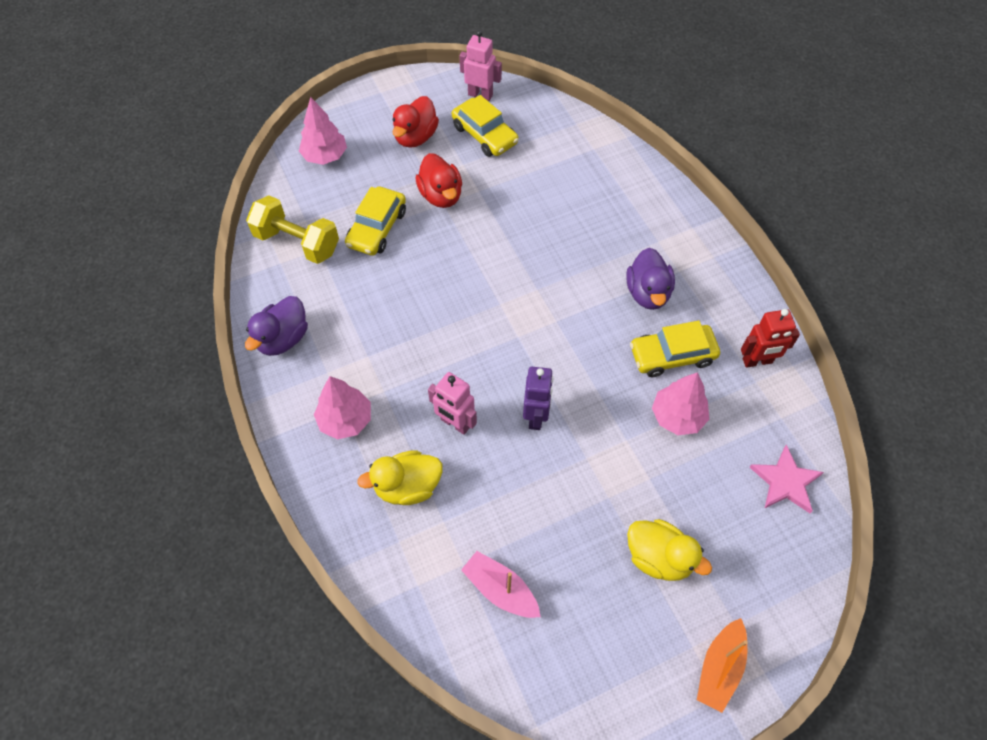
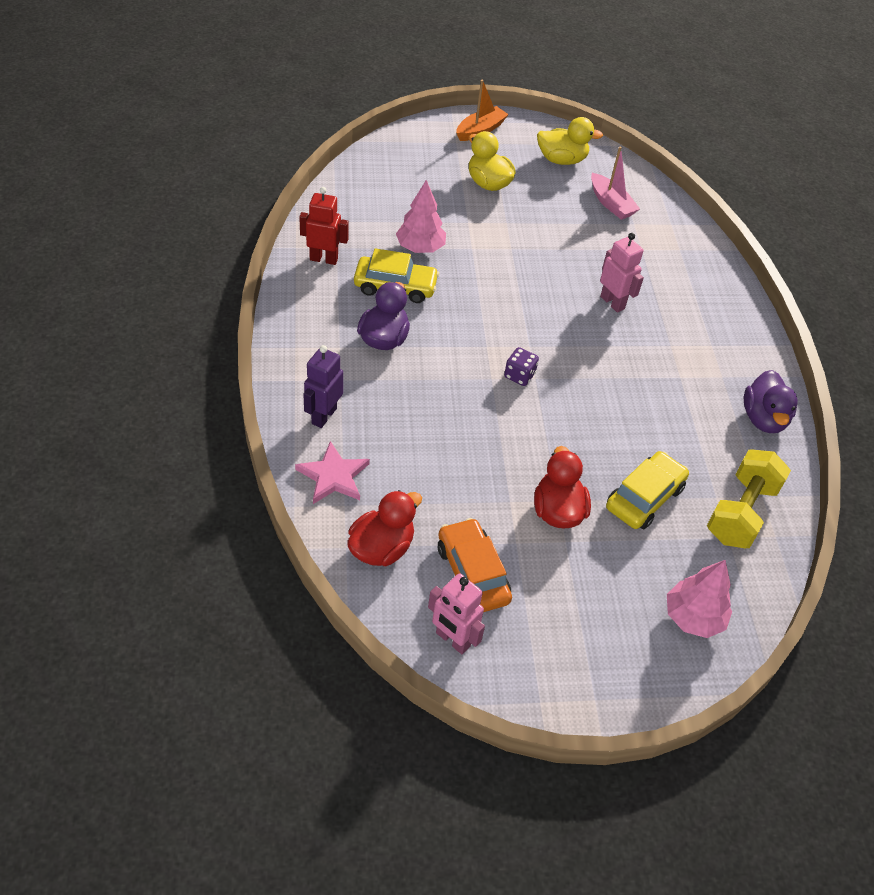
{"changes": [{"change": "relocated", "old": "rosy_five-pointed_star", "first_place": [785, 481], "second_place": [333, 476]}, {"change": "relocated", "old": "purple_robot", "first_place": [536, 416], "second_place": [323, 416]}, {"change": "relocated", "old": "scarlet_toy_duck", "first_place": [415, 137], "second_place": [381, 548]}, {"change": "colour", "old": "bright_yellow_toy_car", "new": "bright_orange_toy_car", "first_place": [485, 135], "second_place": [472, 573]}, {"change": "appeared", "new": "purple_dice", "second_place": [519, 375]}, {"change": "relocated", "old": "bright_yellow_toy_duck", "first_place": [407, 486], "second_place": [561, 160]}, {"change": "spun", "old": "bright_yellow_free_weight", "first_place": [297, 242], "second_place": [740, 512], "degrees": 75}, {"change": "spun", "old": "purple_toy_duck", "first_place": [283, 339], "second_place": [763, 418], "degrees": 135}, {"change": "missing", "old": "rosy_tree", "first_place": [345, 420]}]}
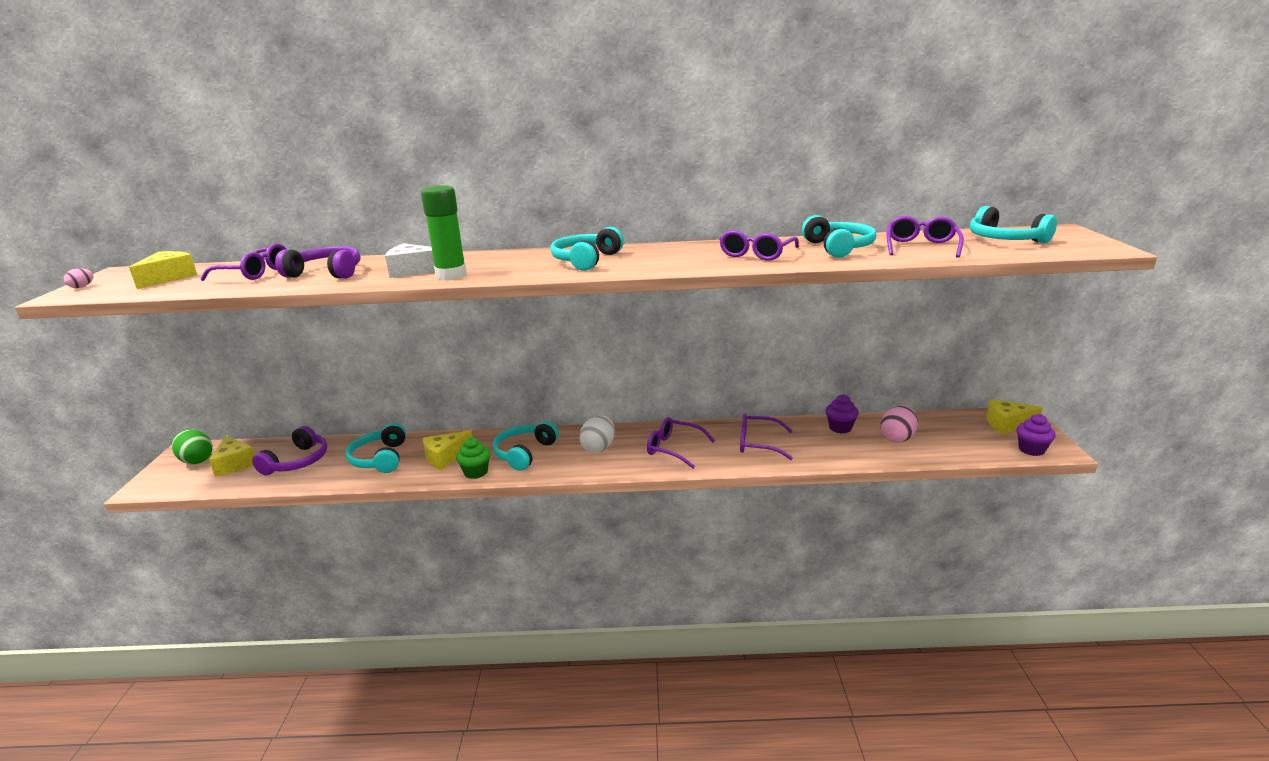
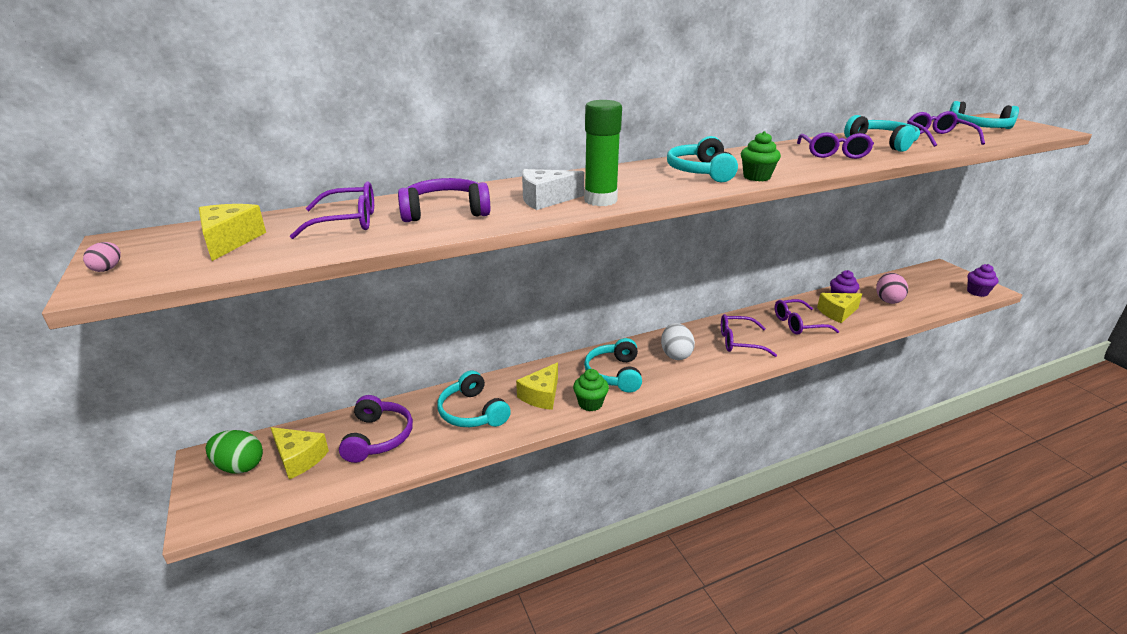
{"changes": [{"change": "appeared", "new": "leaf-green_fairy_cake", "second_place": [756, 177]}, {"change": "relocated", "old": "bright_yellow_cheese_wedge", "first_place": [1007, 424], "second_place": [837, 313]}]}
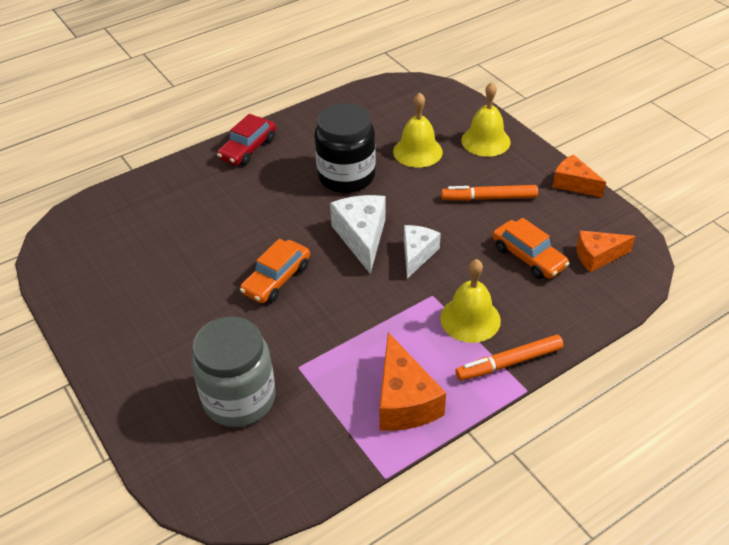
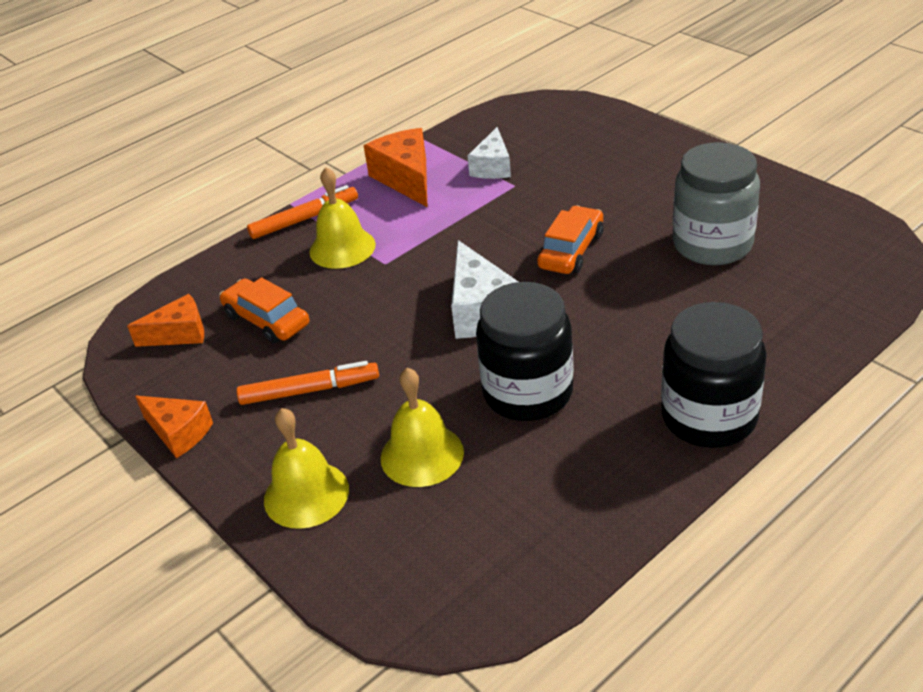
{"changes": [{"change": "relocated", "old": "white_cheese_wedge", "first_place": [417, 254], "second_place": [492, 167]}, {"change": "exchanged", "old": "scarlet_toy_car", "new": "ebony_preserve_jar", "first_place": [248, 148], "second_place": [709, 417]}, {"change": "relocated", "old": "gray_preserve_jar", "first_place": [239, 399], "second_place": [712, 244]}]}
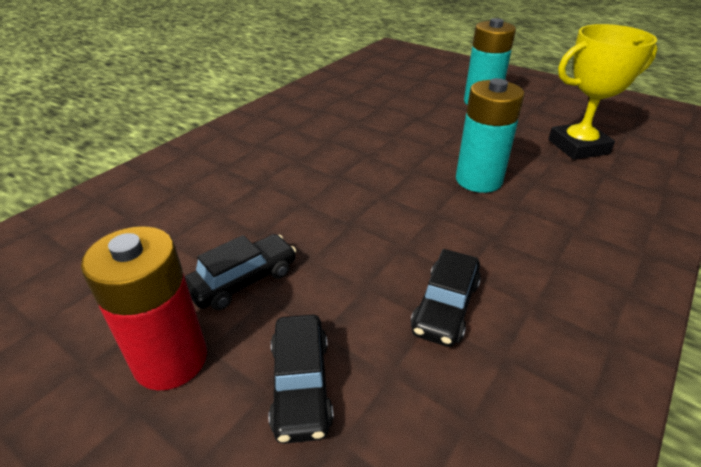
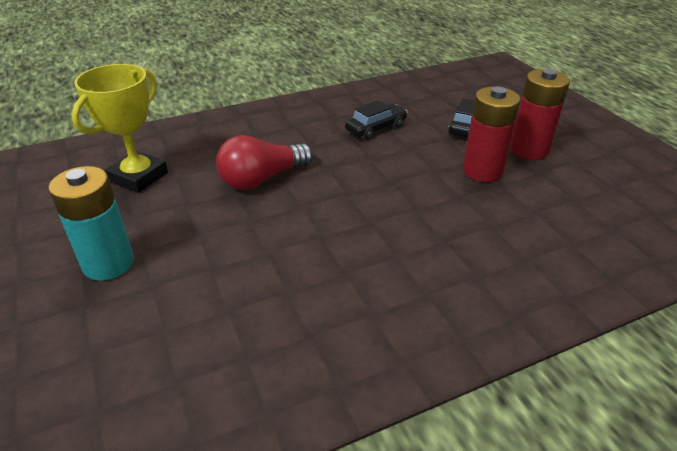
{"changes": [{"change": "spun", "old": "bright_yellow_award_cup", "first_place": [578, 147], "second_place": [138, 177], "degrees": -75}, {"change": "exchanged", "old": "turquoise_power_cell", "new": "scarlet_bulb", "first_place": [478, 180], "second_place": [262, 179]}, {"change": "exchanged", "old": "ebony_toy_car", "new": "scarlet_power_cell", "first_place": [243, 280], "second_place": [482, 171]}]}
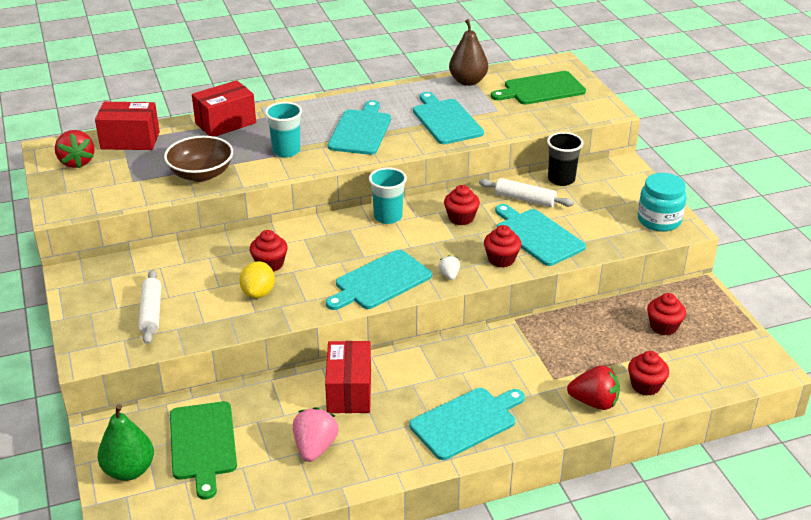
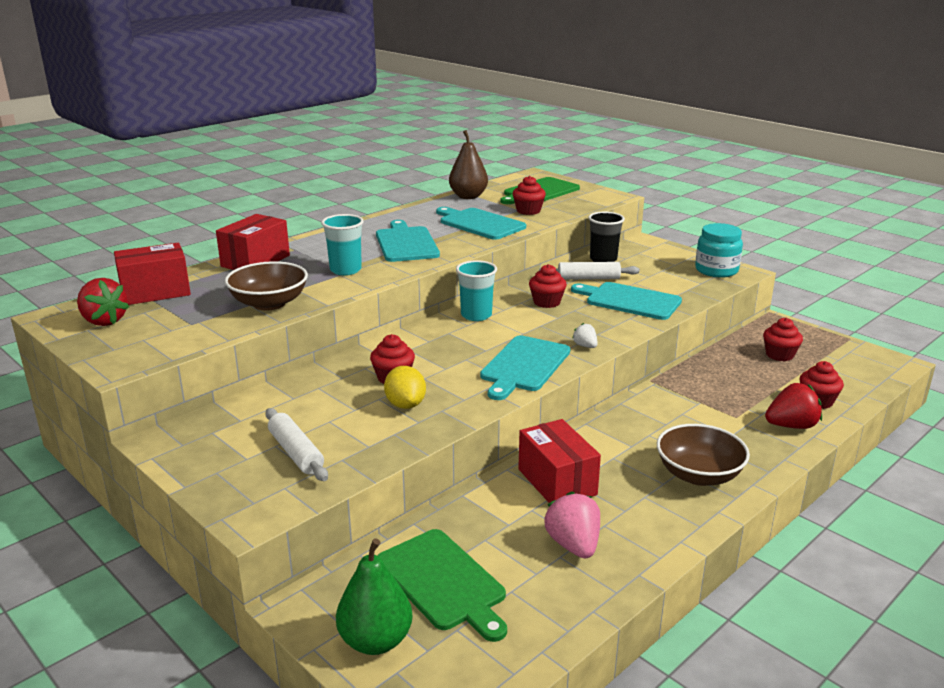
{"changes": [{"change": "relocated", "old": "scarlet_fairy_cake", "first_place": [501, 259], "second_place": [528, 211]}, {"change": "exchanged", "old": "turquoise_bread_board", "new": "brown_bowl", "first_place": [466, 422], "second_place": [698, 475]}]}
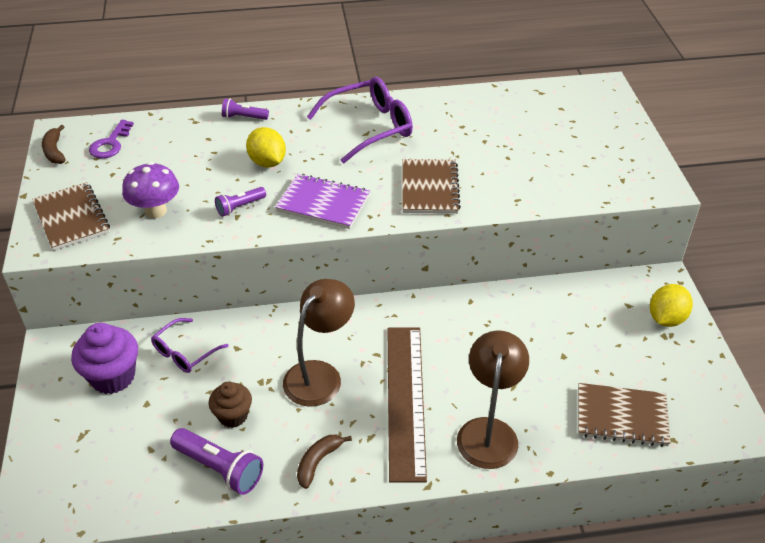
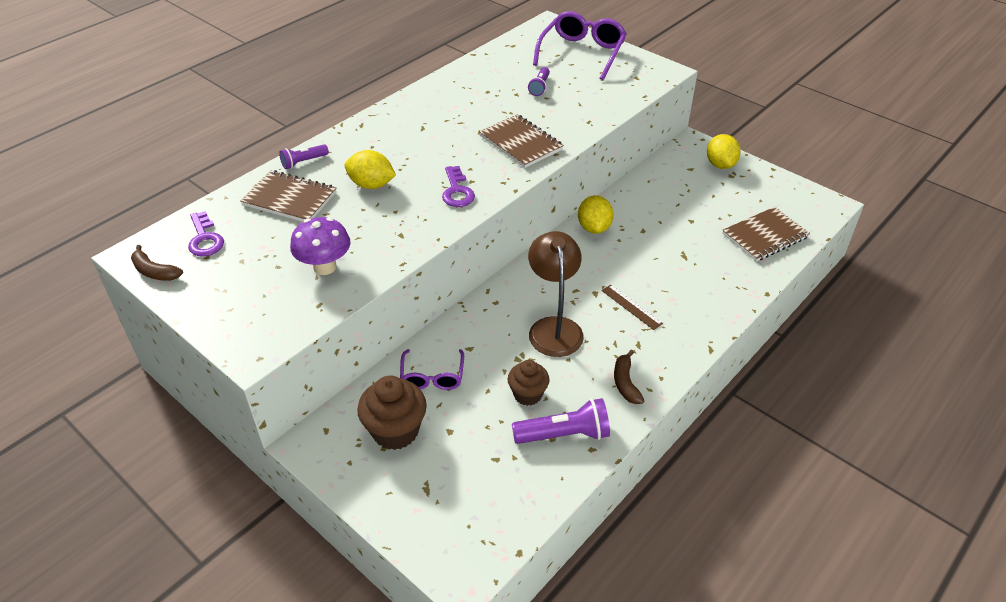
{"changes": [{"change": "relocated", "old": "brown_notepad", "first_place": [71, 218], "second_place": [289, 199]}, {"change": "colour", "old": "purple_fairy_cake", "new": "brown_fairy_cake", "first_place": [113, 377], "second_place": [395, 431]}, {"change": "exchanged", "old": "purple_notepad", "new": "purple_key", "first_place": [323, 203], "second_place": [457, 191]}, {"change": "relocated", "old": "purple_torch", "first_place": [240, 207], "second_place": [540, 87]}, {"change": "relocated", "old": "purple_eyeglasses", "first_place": [368, 127], "second_place": [581, 53]}, {"change": "appeared", "new": "bright_yellow_citrus_fruit", "second_place": [594, 228]}, {"change": "size", "old": "brown_ruler", "first_place": [406, 400], "second_place": [631, 307], "factor": 0.42}, {"change": "missing", "old": "brown_desk_lamp", "first_place": [489, 431]}]}
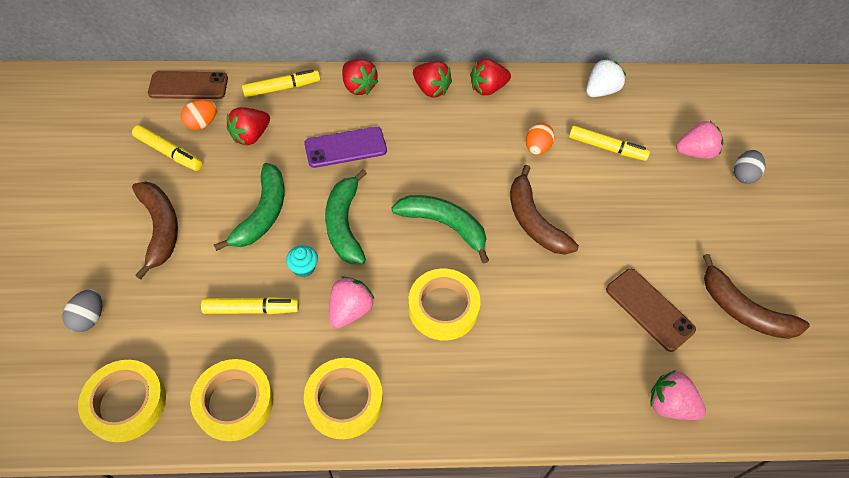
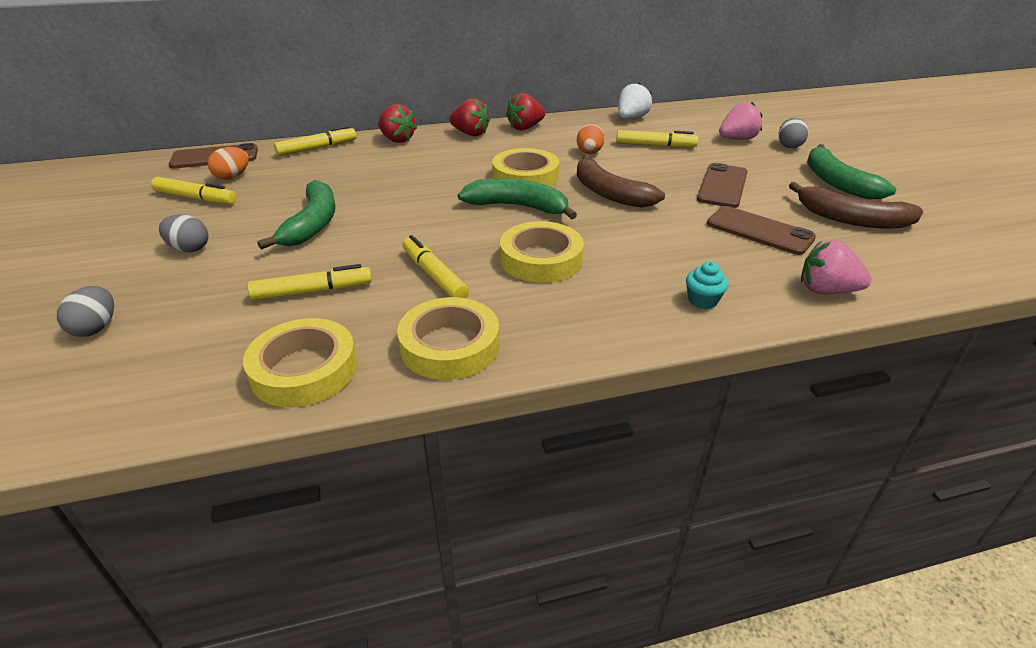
{"changes": [{"change": "exchanged", "old": "brown_banana", "new": "gray_egg", "first_place": [160, 228], "second_place": [189, 248]}, {"change": "exchanged", "old": "rosy_toy_strawberry", "new": "bright_yellow_marker", "first_place": [350, 310], "second_place": [434, 275]}, {"change": "relocated", "old": "bright_yellow_sticky_tape", "first_place": [126, 403], "second_place": [525, 177]}, {"change": "relocated", "old": "turquoise_fairy_cake", "first_place": [303, 268], "second_place": [702, 300]}, {"change": "appeared", "new": "brown_smartphone", "second_place": [722, 186]}, {"change": "relocated", "old": "leaf-green_banana", "first_place": [344, 224], "second_place": [837, 182]}, {"change": "missing", "old": "scarlet_toy_strawberry", "first_place": [251, 136]}, {"change": "missing", "old": "purple_smartphone", "first_place": [345, 147]}]}
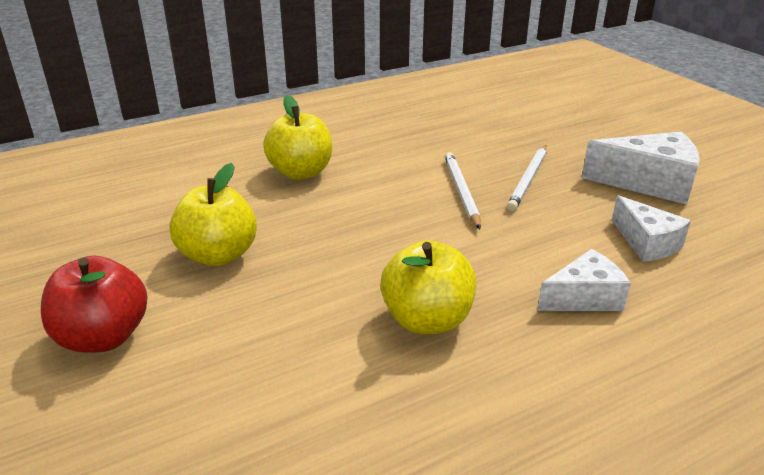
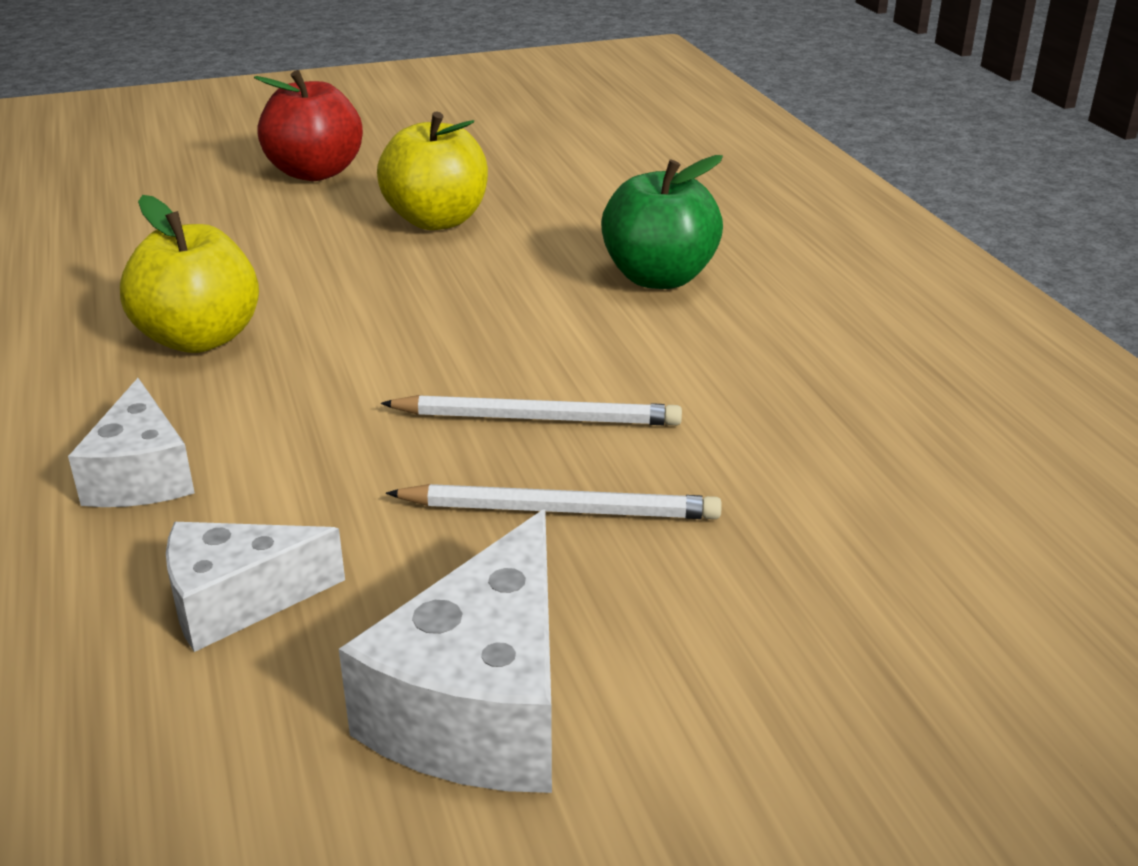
{"changes": [{"change": "spun", "old": "white_wooden_pencil", "first_place": [528, 179], "second_place": [561, 510], "degrees": 150}, {"change": "colour", "old": "bright_yellow_apple_fruit", "new": "leaf-green_apple_fruit", "first_place": [301, 172], "second_place": [659, 277]}]}
